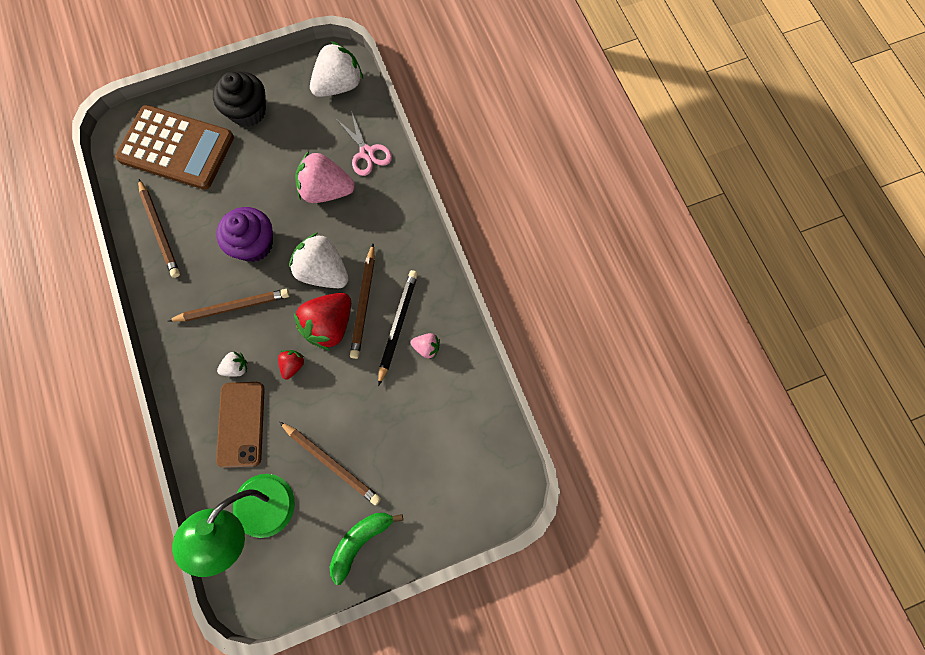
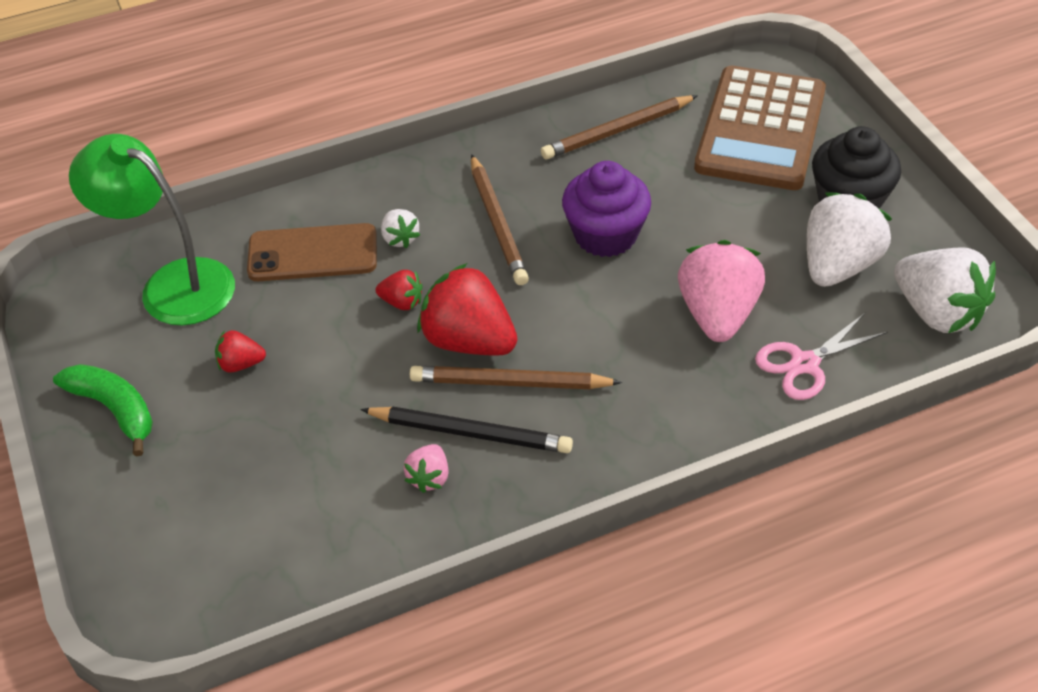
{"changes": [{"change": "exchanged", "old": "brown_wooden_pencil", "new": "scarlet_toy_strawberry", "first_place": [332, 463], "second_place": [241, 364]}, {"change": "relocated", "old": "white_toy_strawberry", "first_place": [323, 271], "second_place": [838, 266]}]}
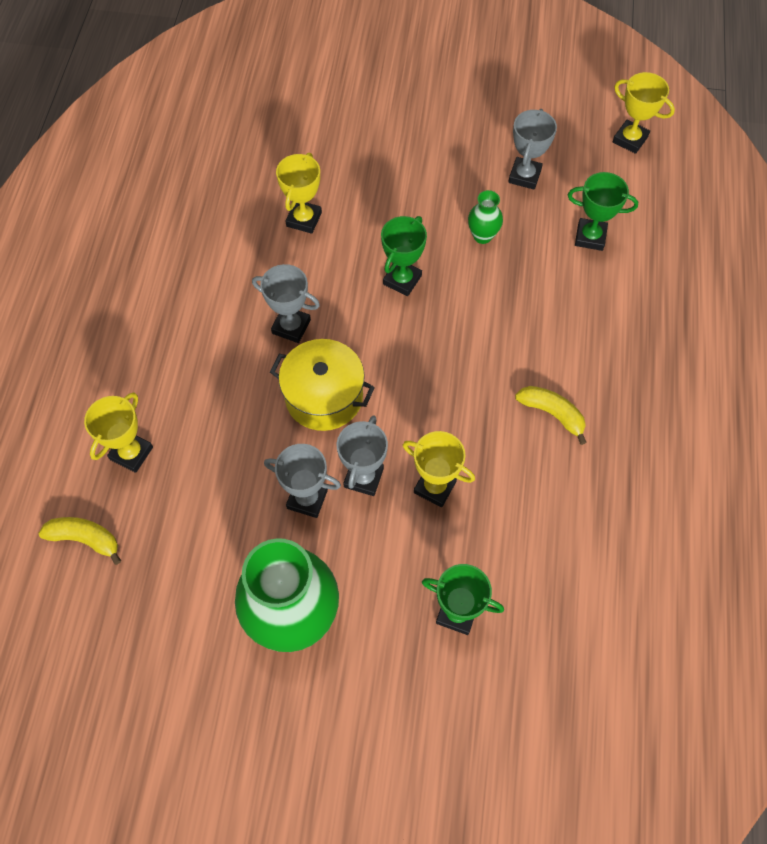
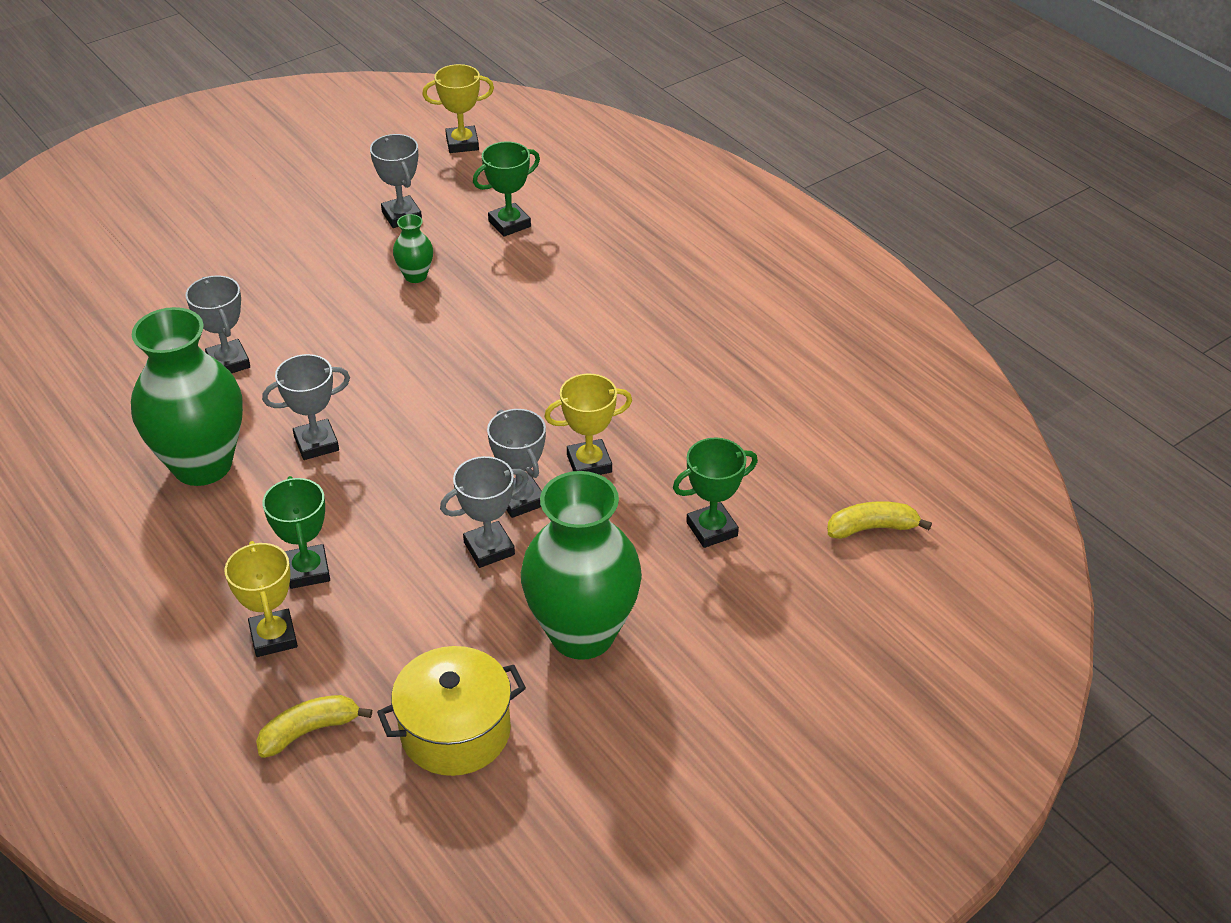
{"changes": [{"change": "appeared", "new": "leaf-green_flower_vase", "second_place": [202, 465]}, {"change": "colour", "old": "bright_yellow_award_cup", "new": "gray_award_cup", "first_place": [304, 219], "second_place": [228, 362]}, {"change": "relocated", "old": "leaf-green_award_cup", "first_place": [402, 280], "second_place": [308, 570]}, {"change": "relocated", "old": "bright_yellow_pot", "first_place": [324, 397], "second_place": [455, 731]}, {"change": "relocated", "old": "bright_yellow_banana", "first_place": [552, 414], "second_place": [872, 528]}]}
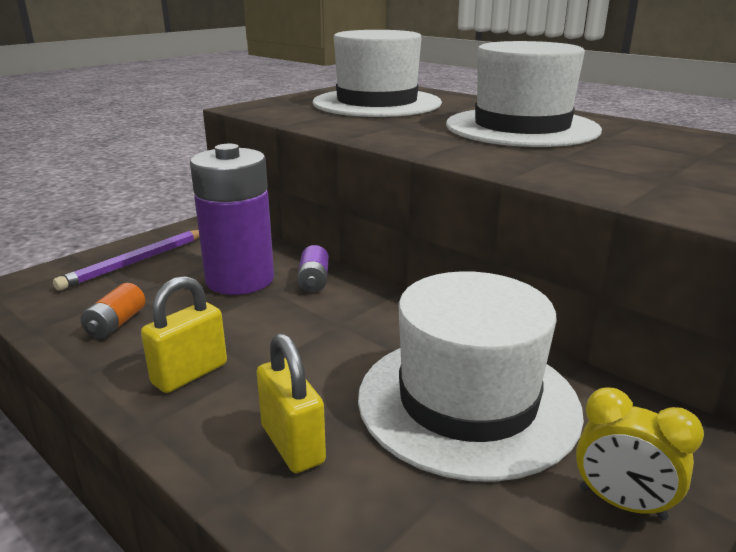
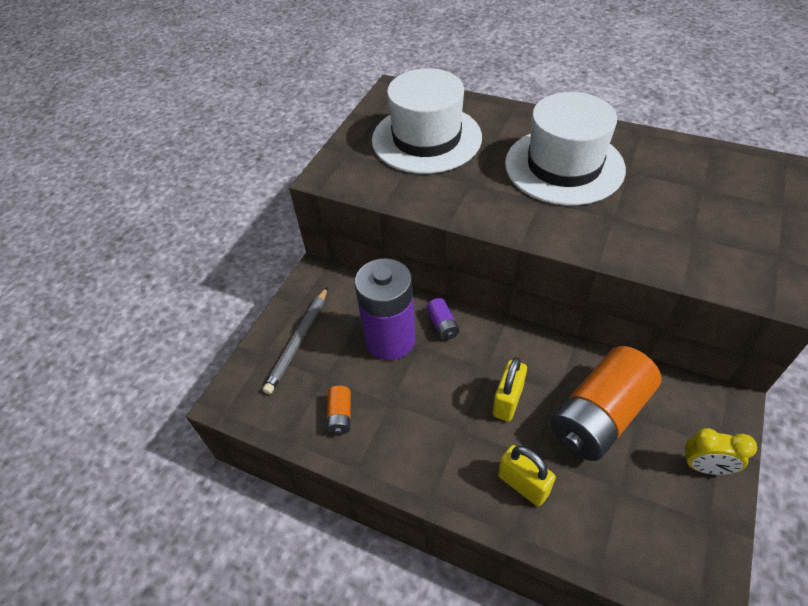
{"changes": [{"change": "colour", "old": "purple_wooden_pencil", "new": "gray_wooden_pencil", "first_place": [136, 262], "second_place": [298, 341]}, {"change": "relocated", "old": "bright_yellow_padlock", "first_place": [190, 374], "second_place": [507, 401]}, {"change": "exchanged", "old": "white_hat", "new": "bright_orange_power_cell", "first_place": [467, 401], "second_place": [599, 416]}]}
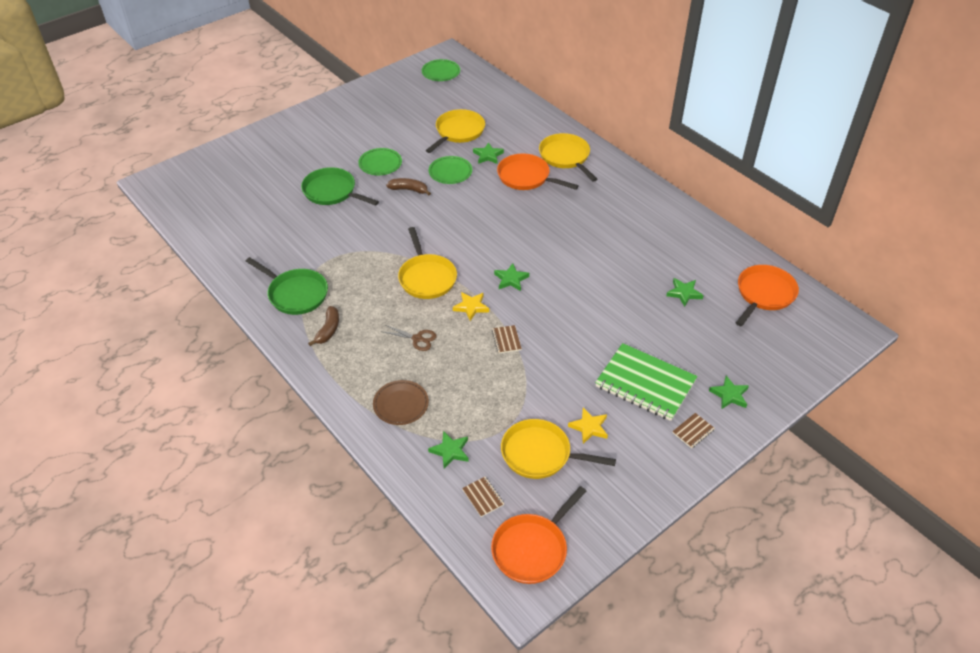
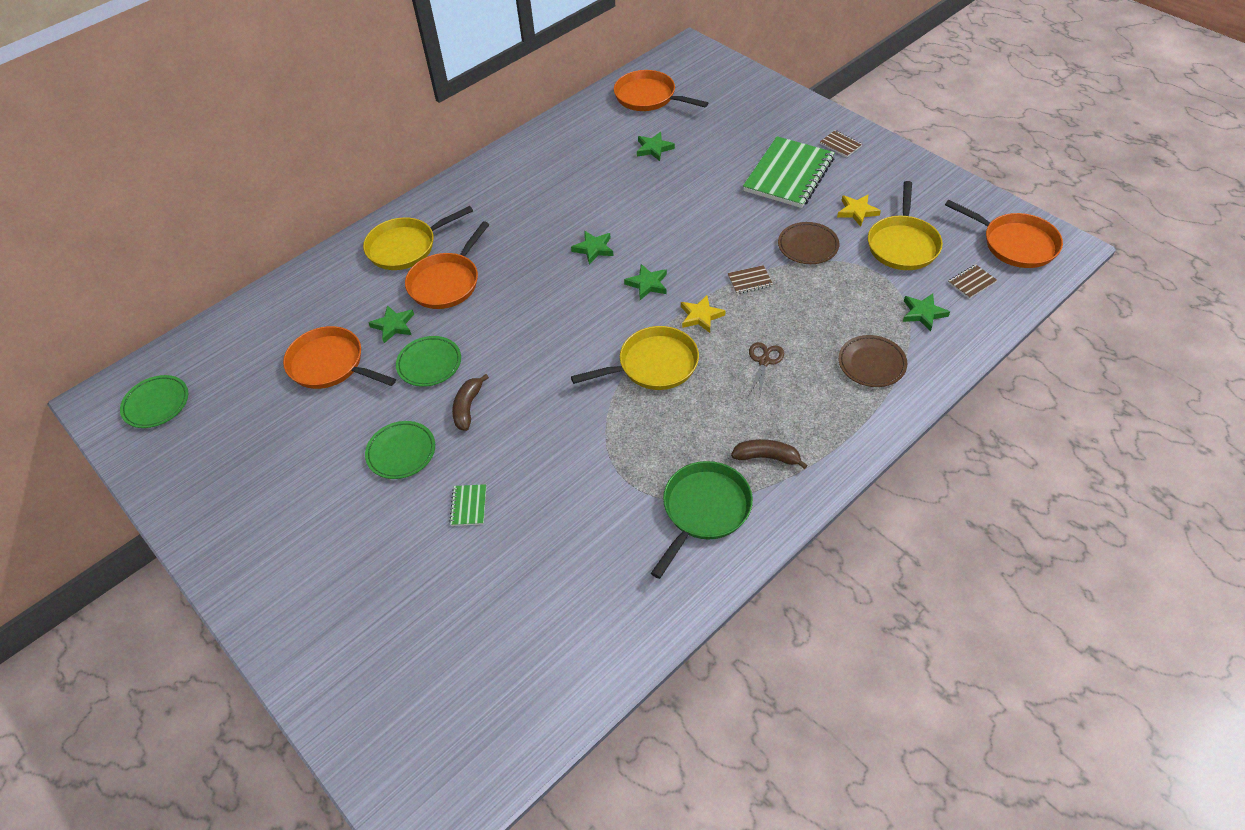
{"changes": [{"change": "colour", "old": "bright_yellow_frying_pan", "new": "bright_orange_frying_pan", "first_place": [458, 132], "second_place": [330, 364]}, {"change": "exchanged", "old": "leaf-green_frying_pan", "new": "leaf-green_notepad", "first_place": [332, 192], "second_place": [468, 506]}, {"change": "relocated", "old": "leaf-green_five-pointed_star", "first_place": [729, 395], "second_place": [593, 249]}, {"change": "appeared", "new": "brown_plate", "second_place": [808, 246]}]}
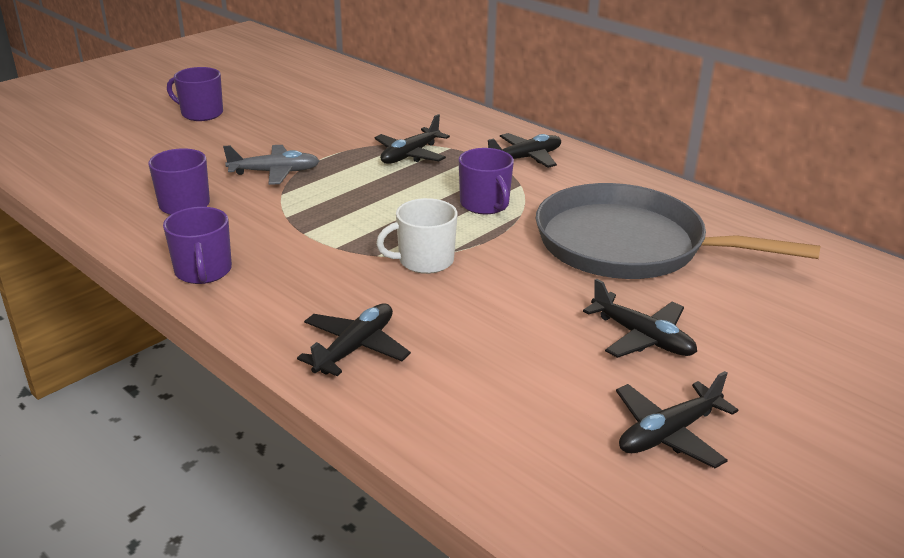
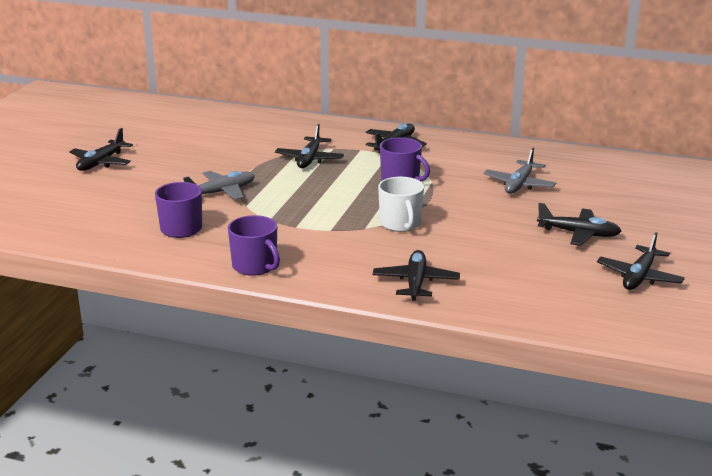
{"changes": [{"change": "exchanged", "old": "purple_tea_mug", "new": "ebony_toy_plane", "first_place": [201, 113], "second_place": [101, 163]}, {"change": "spun", "old": "white_tea_mug", "first_place": [424, 261], "second_place": [400, 224], "degrees": -60}, {"change": "exchanged", "old": "gray_frying_pan", "new": "gray_toy_plane", "first_place": [628, 245], "second_place": [519, 185]}]}
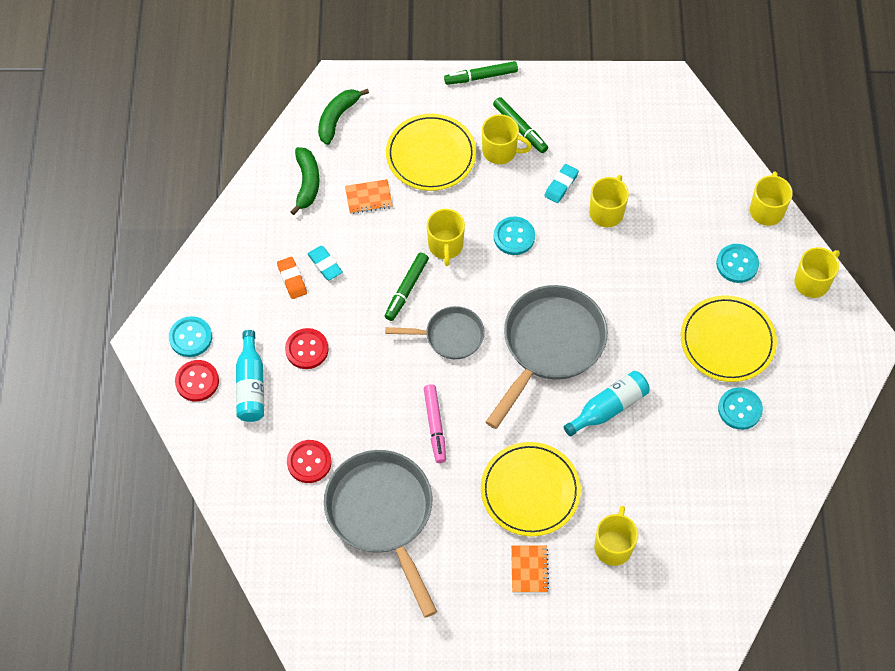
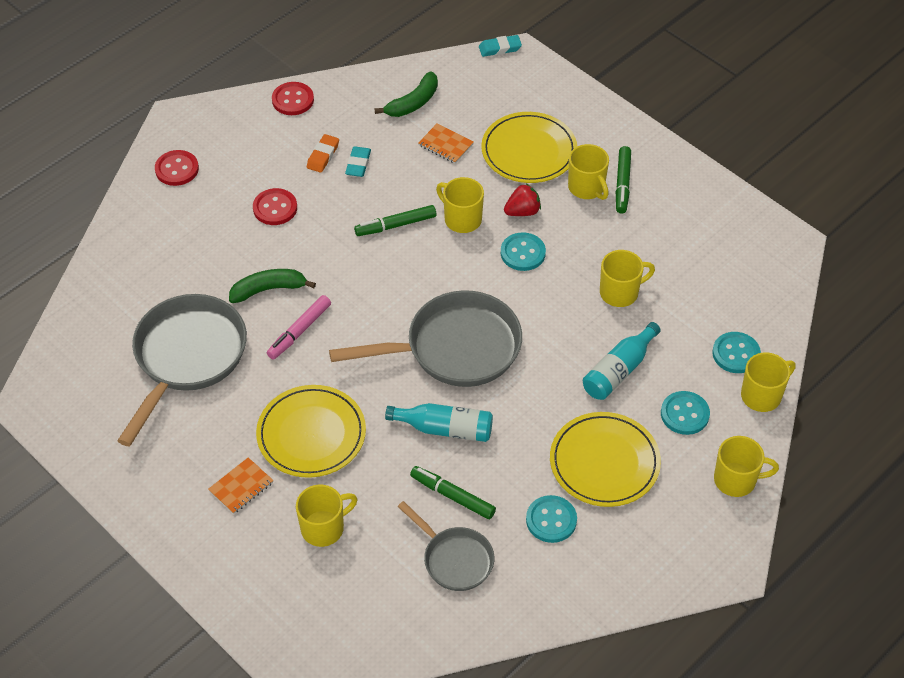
{"changes": [{"change": "relocated", "old": "leaf-green_banana", "first_place": [337, 118], "second_place": [268, 289]}, {"change": "relocated", "old": "scarlet_shirt_button", "first_place": [309, 462], "second_place": [293, 100]}, {"change": "relocated", "old": "gray_frying_pan", "first_place": [450, 336], "second_place": [454, 559]}, {"change": "relocated", "old": "leaf-green_marker", "first_place": [481, 76], "second_place": [452, 496]}, {"change": "spun", "old": "bright_yellow_tea_mug", "first_place": [445, 246], "second_place": [462, 219], "degrees": 90}, {"change": "relocated", "old": "turquoise_gum_eraser", "first_place": [561, 185], "second_place": [500, 48]}, {"change": "appeared", "new": "scarlet_toy_strawberry", "second_place": [522, 211]}, {"change": "relocated", "old": "turquoise_drink_bottle", "first_place": [251, 385], "second_place": [619, 370]}, {"change": "relocated", "old": "turquoise_shirt_button", "first_place": [190, 337], "second_place": [736, 354]}]}
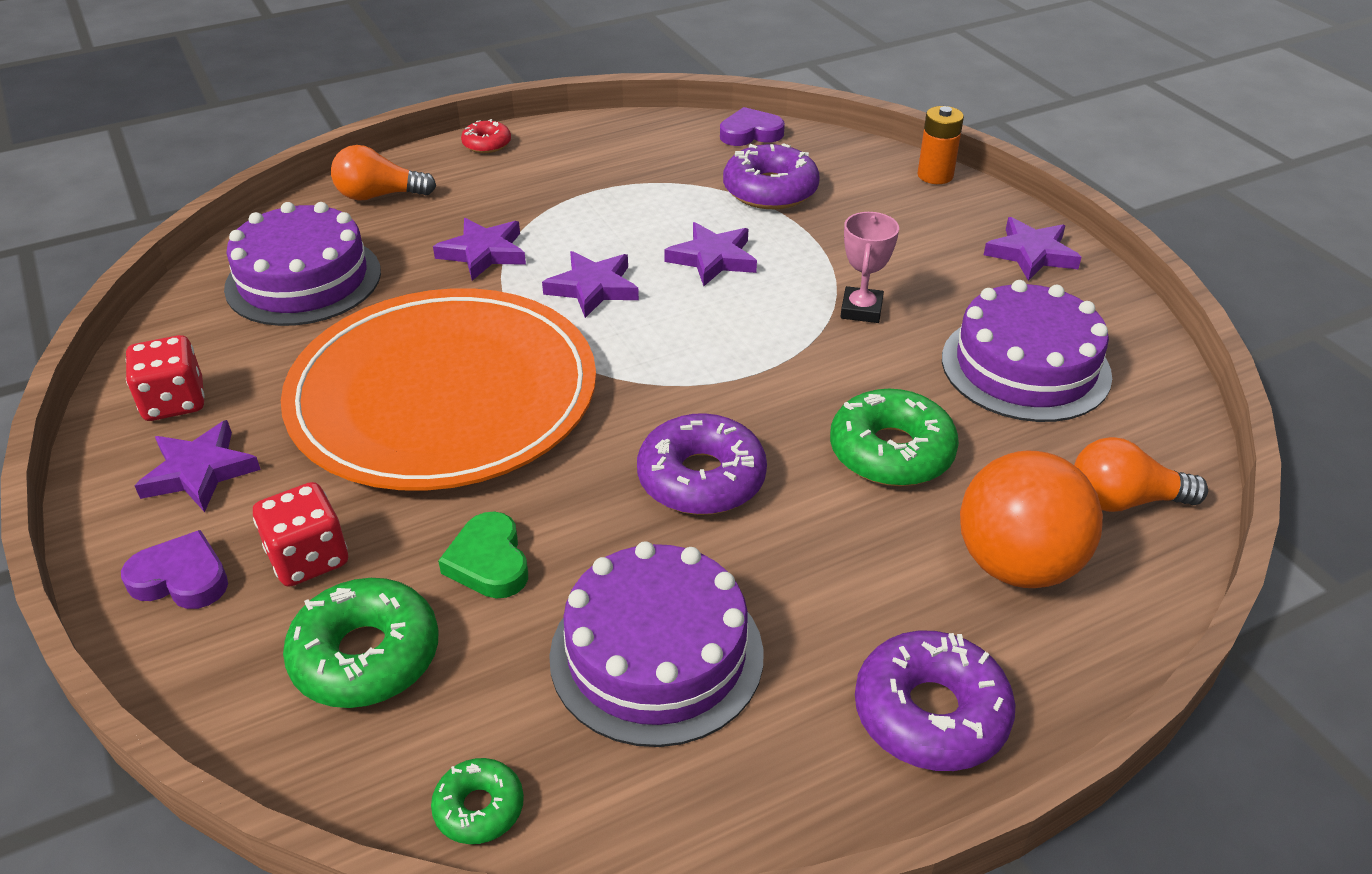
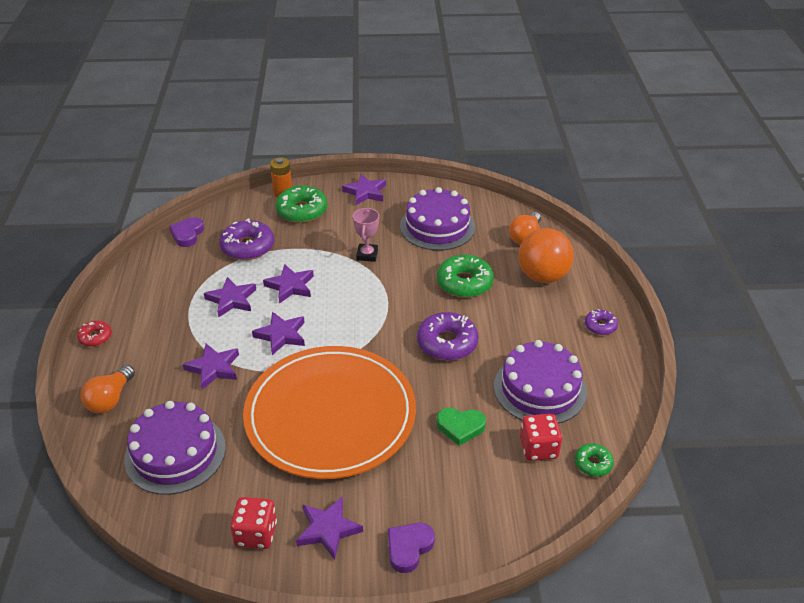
{"changes": [{"change": "appeared", "new": "purple_five-pointed_star", "second_place": [232, 300]}, {"change": "relocated", "old": "leaf-green_donut", "first_place": [366, 656], "second_place": [302, 211]}, {"change": "spun", "old": "rosy_award_cup", "first_place": [861, 310], "second_place": [367, 255], "degrees": 60}, {"change": "relocated", "old": "scarlet_dice", "first_place": [308, 558], "second_place": [538, 448]}, {"change": "size", "old": "purple_donut", "first_place": [930, 713], "second_place": [600, 326], "factor": 0.54}]}
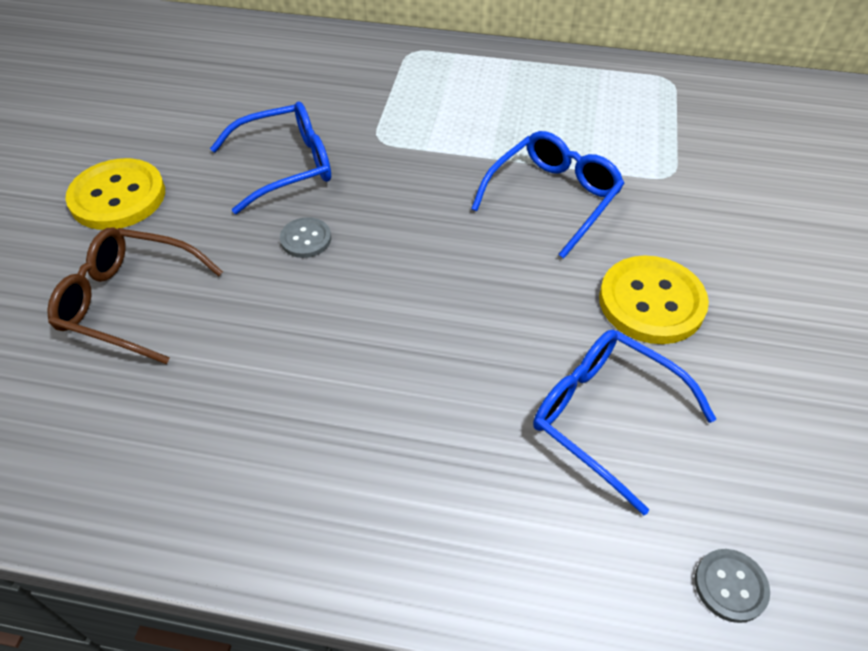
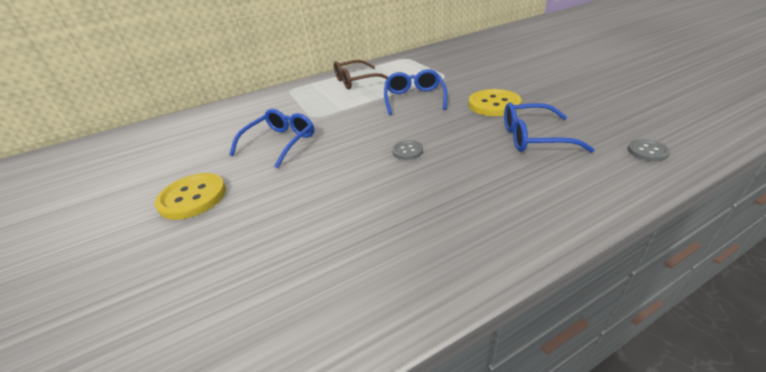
{"changes": [{"change": "relocated", "old": "brown_eyeglasses", "first_place": [129, 302], "second_place": [356, 81]}, {"change": "relocated", "old": "gray_shirt_button", "first_place": [306, 239], "second_place": [407, 151]}]}
